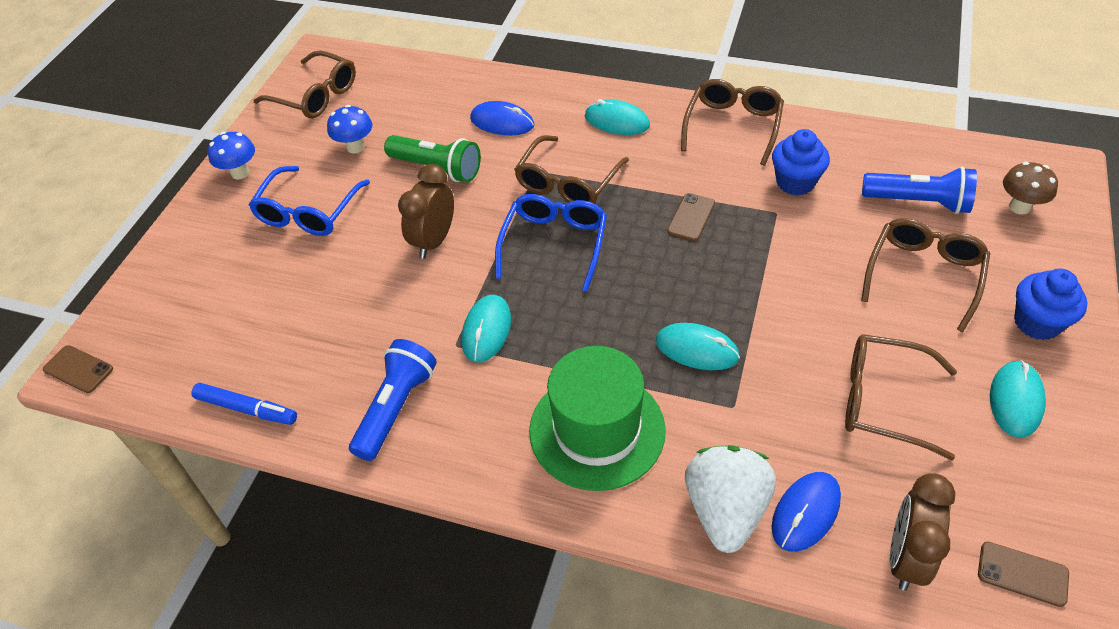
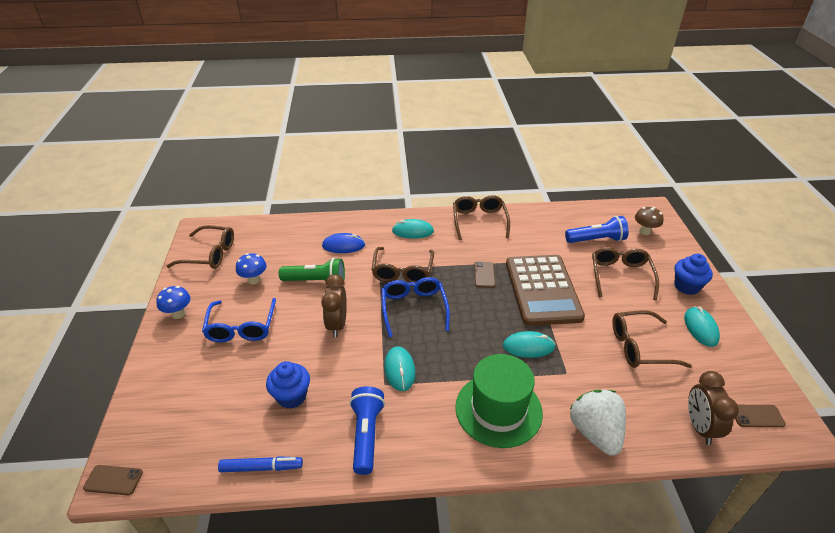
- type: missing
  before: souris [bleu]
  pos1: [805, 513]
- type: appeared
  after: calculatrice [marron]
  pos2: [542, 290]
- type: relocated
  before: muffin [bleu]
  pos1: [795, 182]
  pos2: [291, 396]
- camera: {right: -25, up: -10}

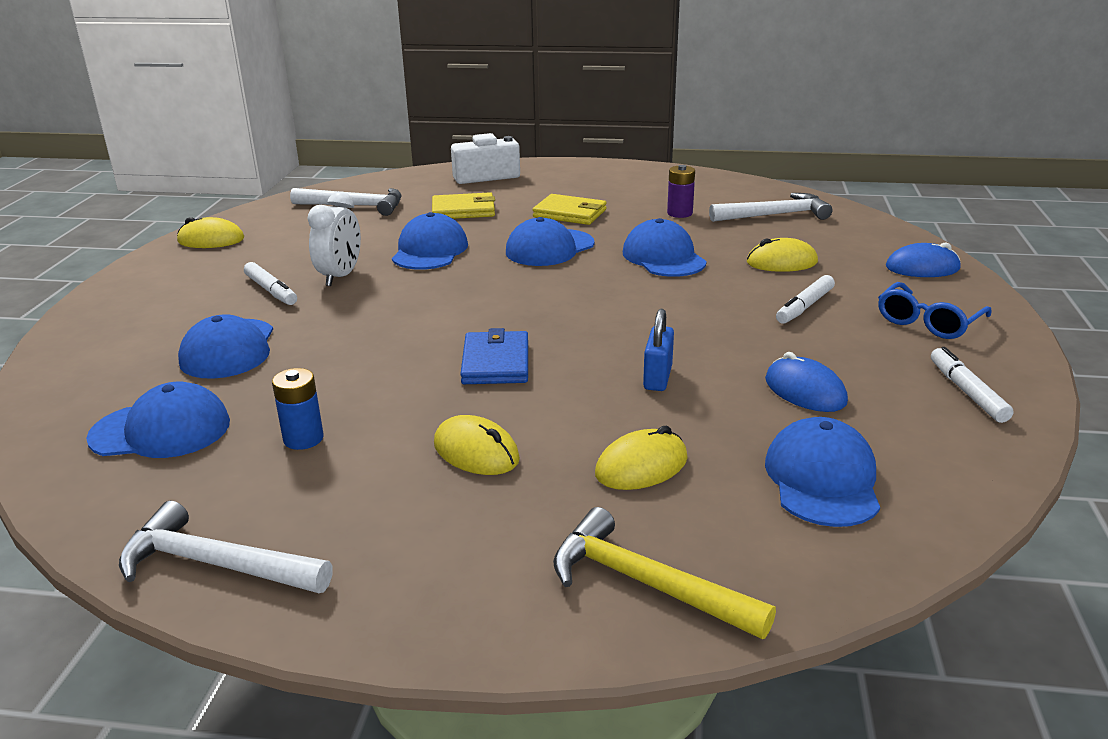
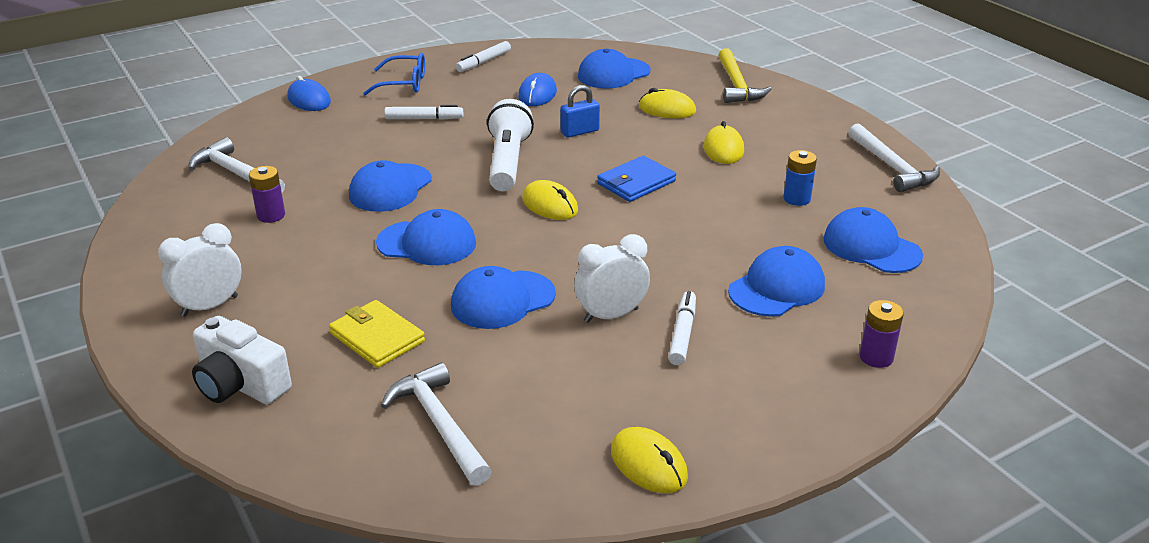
- type: missing
  before: portefeuille [jaune]
  pos1: [570, 213]
- type: appeared
  after: réveil [blanc]
  pos2: [210, 306]
- type: appeared
  after: lampe de poche [blanc]
  pos2: [508, 162]
- type: appeared
  after: pile [violet]
  pos2: [876, 357]
- type: relocated
  before: souris [jaune]
  pos1: [781, 262]
  pos2: [550, 205]
- camera: {right: -130, up: 5}

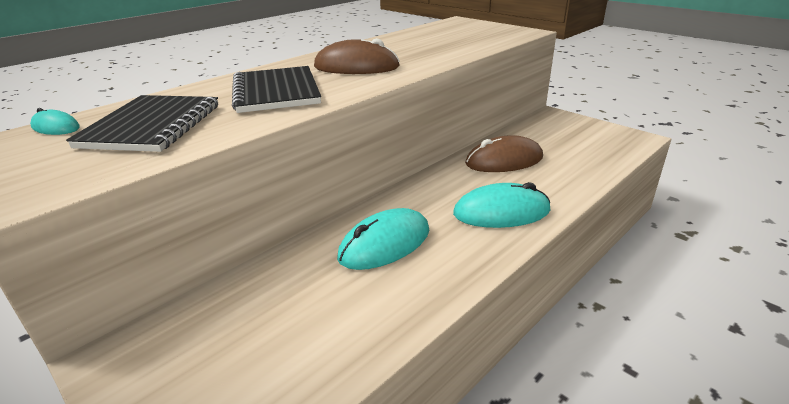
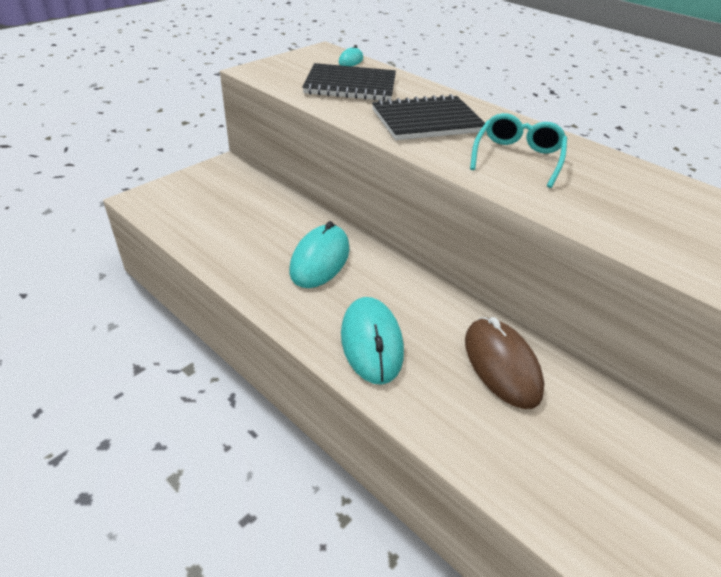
- type: exchanged
  before: souris [marron]
  after: lunettes [turquoise]
  pos1: [356, 67]
  pos2: [517, 157]
- type: spun
  before: souris [turquoise]
  pos1: [385, 244]
  pos2: [320, 260]
  turn: 60
- camera: {right: 85, up: 10}

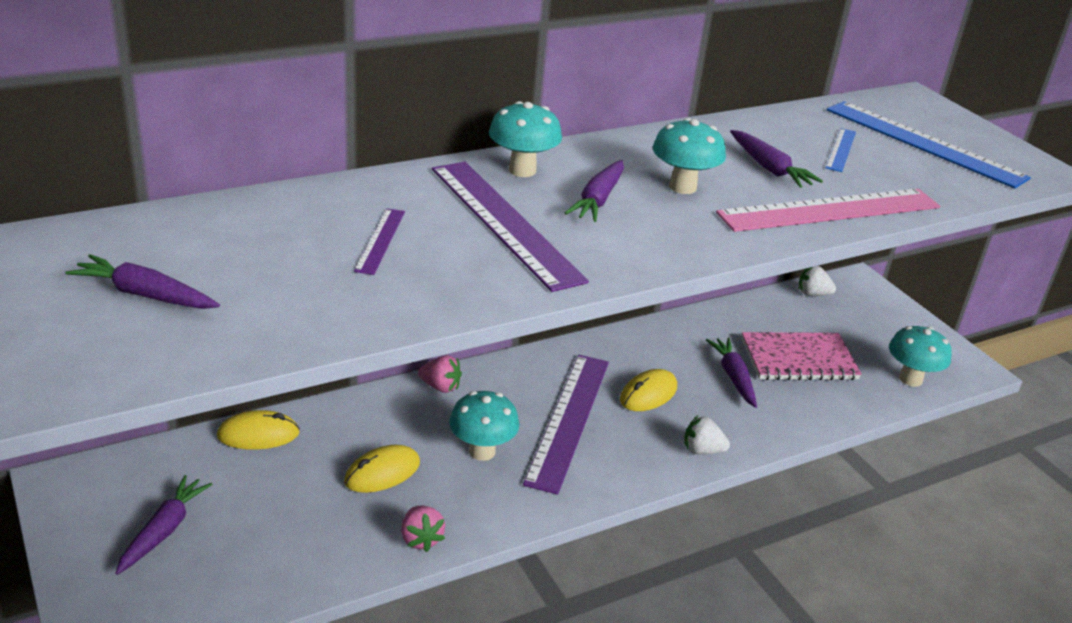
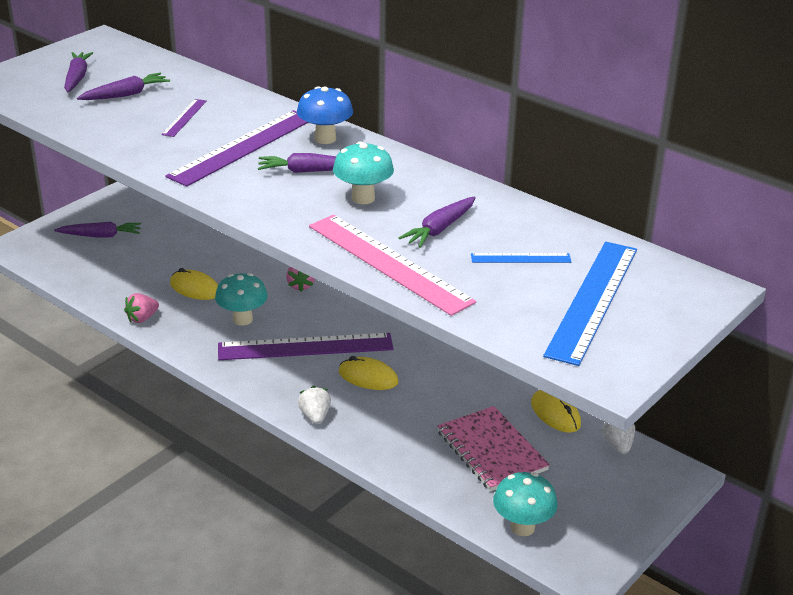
- type: relocated
  before: souris [jaune]
  pos1: [258, 434]
  pos2: [555, 414]
- type: relocated
  before: carotte [violet]
  pos1: [733, 377]
  pos2: [125, 95]
- type: colour
  before: champignon [turquoise]
  after: champignon [bleu]
  pos1: [522, 170]
  pos2: [325, 139]
- type: spun
  before: règle [violet]
  pos1: [380, 240]
  pos2: [184, 117]
  turn: -60
- camera: {right: 70, up: 0}

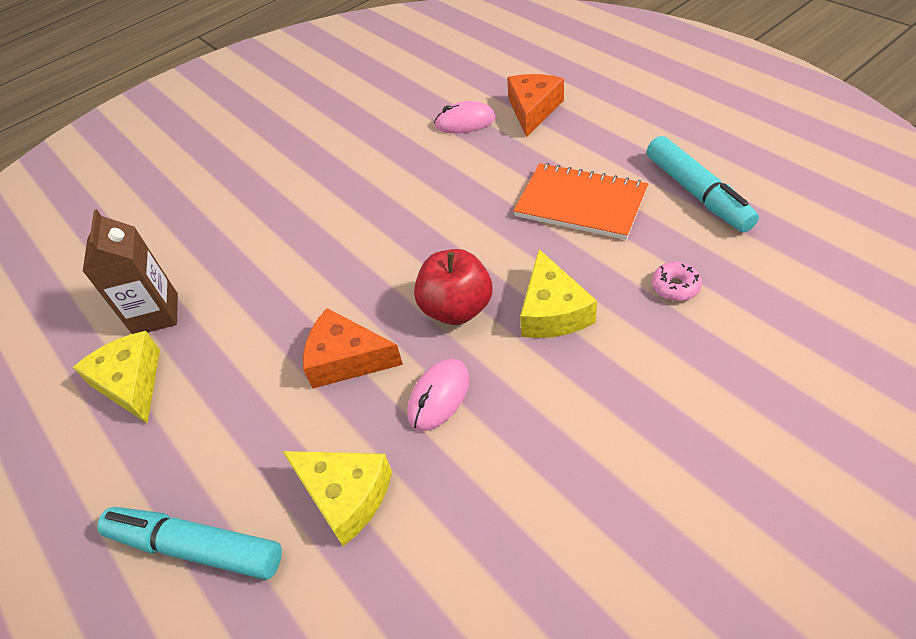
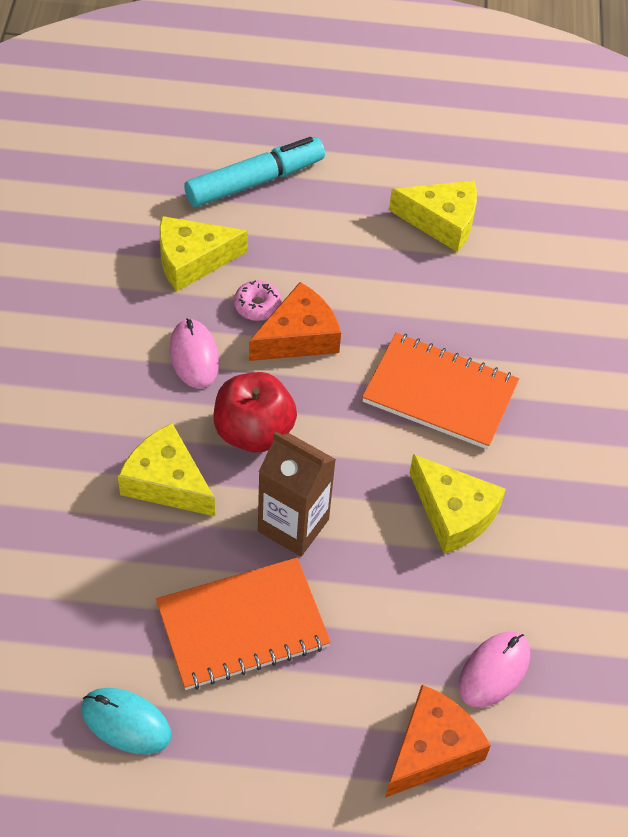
- type: appeared
  after: carnet [orange]
  pos2: [440, 393]
- type: appeared
  after: fromage [jaune]
  pos2: [453, 513]
- type: relocated
  before: brique de lait [marron]
  pos1: [156, 314]
  pos2: [293, 525]
- type: relocated
  before: beignet [rose]
  pos1: [675, 287]
  pos2: [257, 306]
- type: exchanged
  before: feutre [turquoise]
  after: souris [turquoise]
  pos1: [697, 193]
  pos2: [126, 722]
- type: spun
  before: fromage [orange]
  pos1: [533, 110]
  pos2: [432, 749]
  turn: -105
- camera: {right: 125, up: 5}

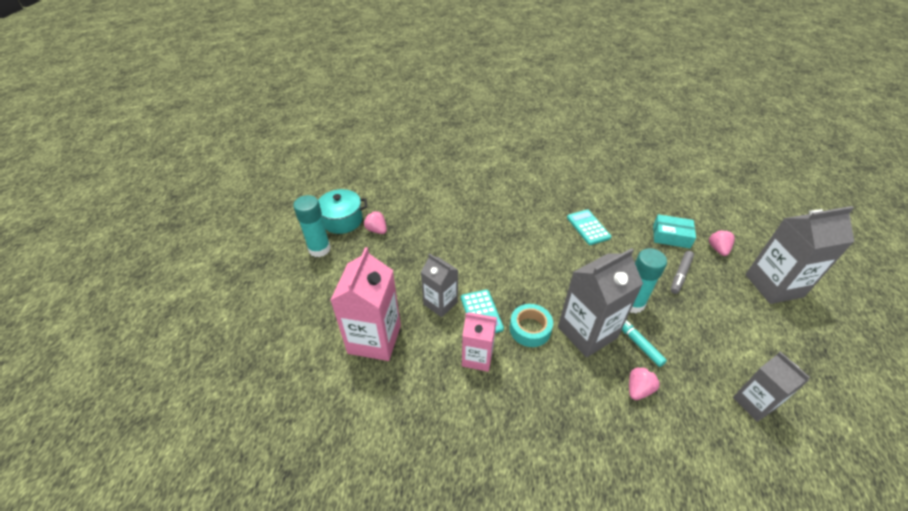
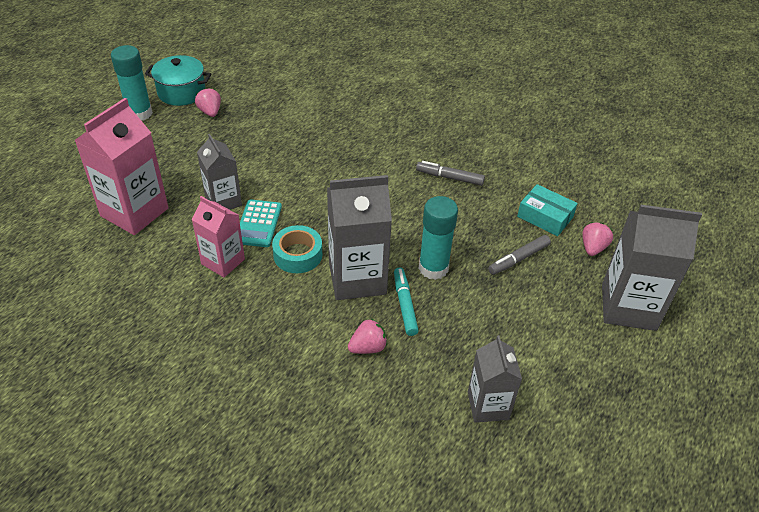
- type: exchanged
  before: calculatrice [turquoise]
  after: feutre [gris]
  pos1: [588, 227]
  pos2: [449, 177]
- camera: {right: 20, up: 0}

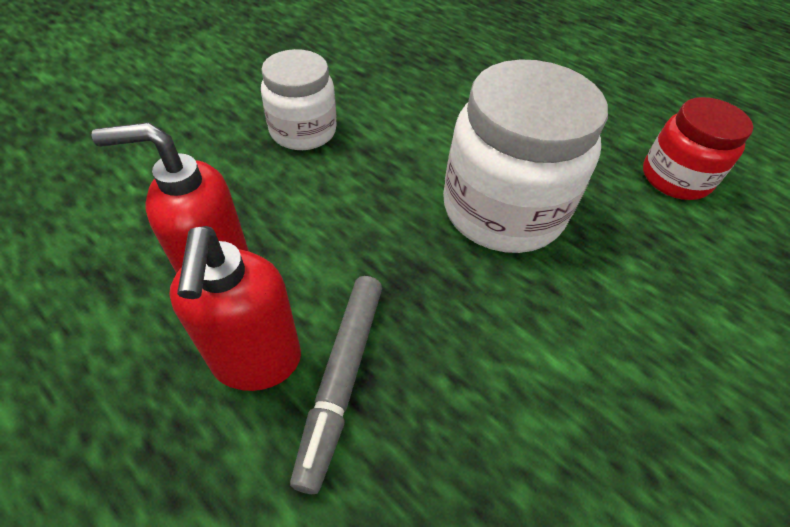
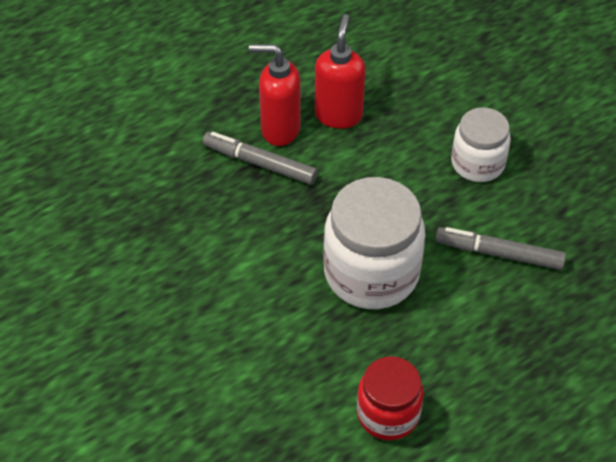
- type: appeared
  after: feutre [gris]
  pos2: [499, 253]
- camera: {right: 105, up: 0}

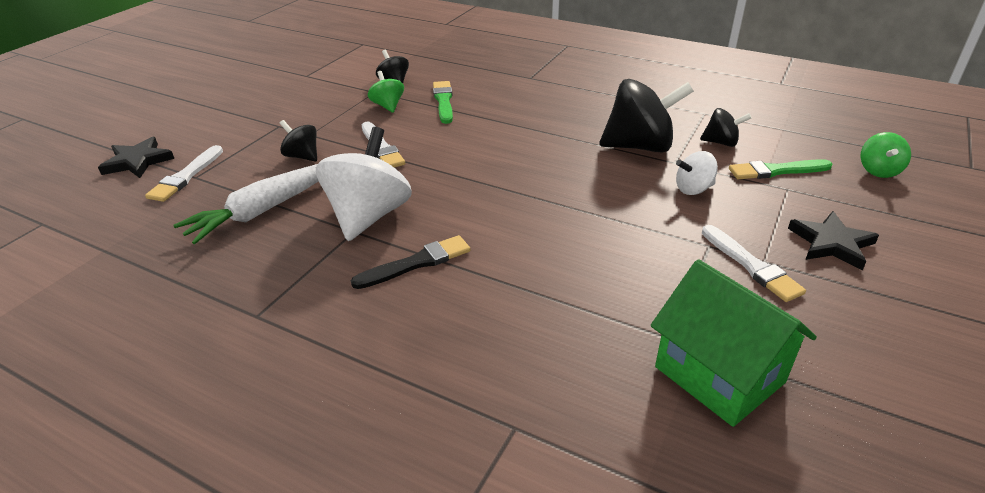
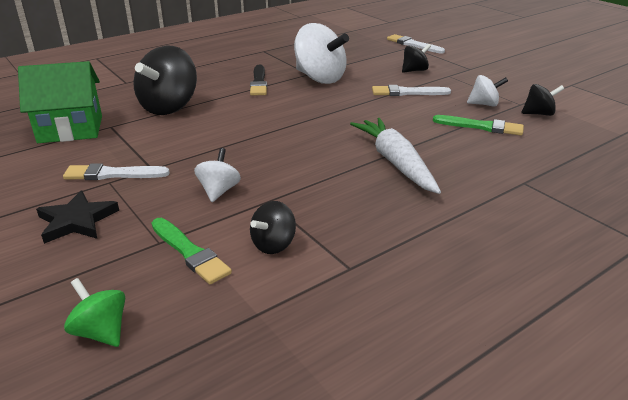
- type: missing
  before: étoile [noir]
  pos1: [137, 161]
- type: relocated
  before: carotte [blanc]
  pos1: [265, 210]
  pos2: [395, 163]
- type: relocated
  before: toupie [noir]
  pos1: [639, 146]
  pos2: [169, 107]
- type: colour
  before: toupie [vert]
  after: toupie [blanc]
  pos1: [388, 106]
  pos2: [484, 104]
- type: spun
  before: pinceau [vert]
  pos1: [776, 171]
  pos2: [189, 252]
  turn: 120
- camera: {right: 115, up: -5}

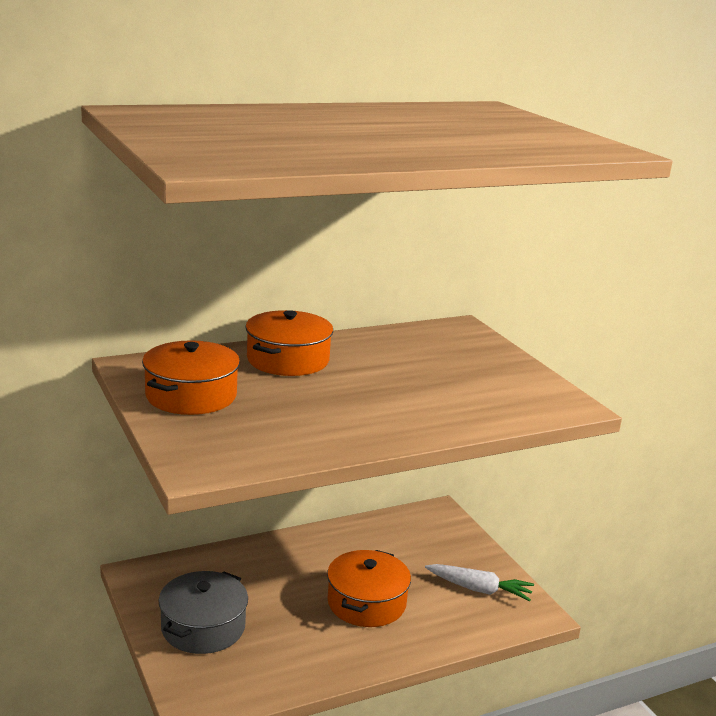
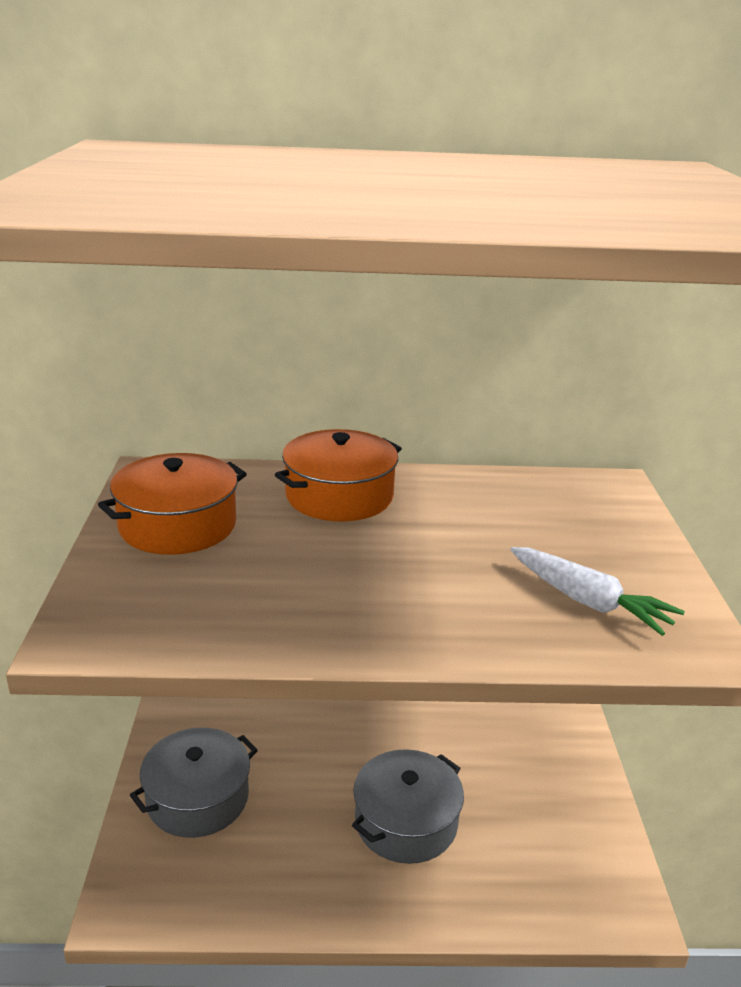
- type: relocated
  before: carotte [blanc]
  pos1: [479, 589]
  pos2: [588, 601]
- type: colour
  before: marmite [orange]
  after: marmite [gris]
  pos1: [366, 603]
  pos2: [406, 822]
- camera: {right: 25, up: 5}

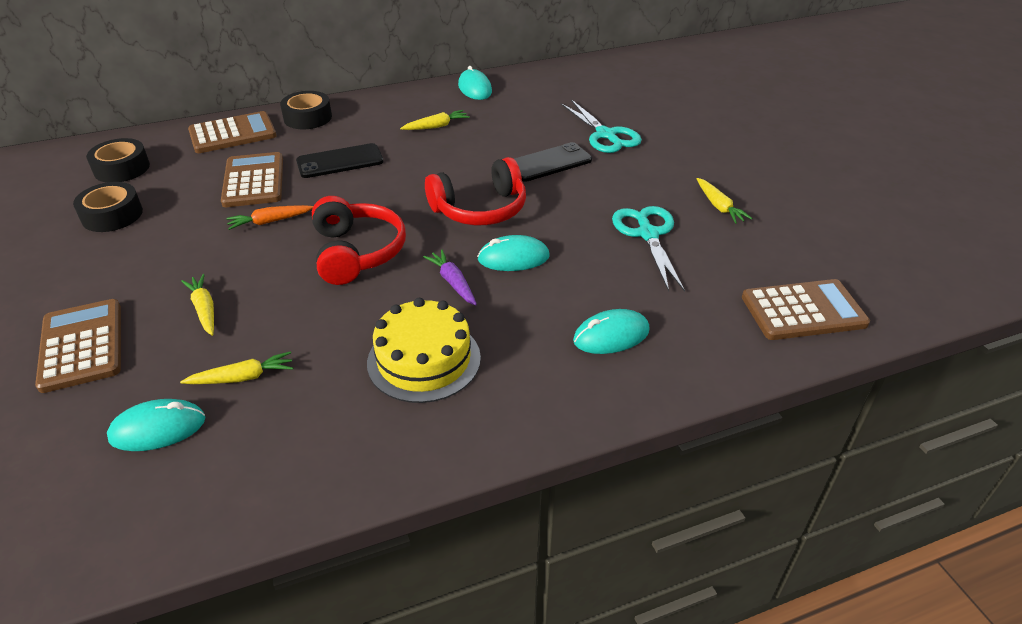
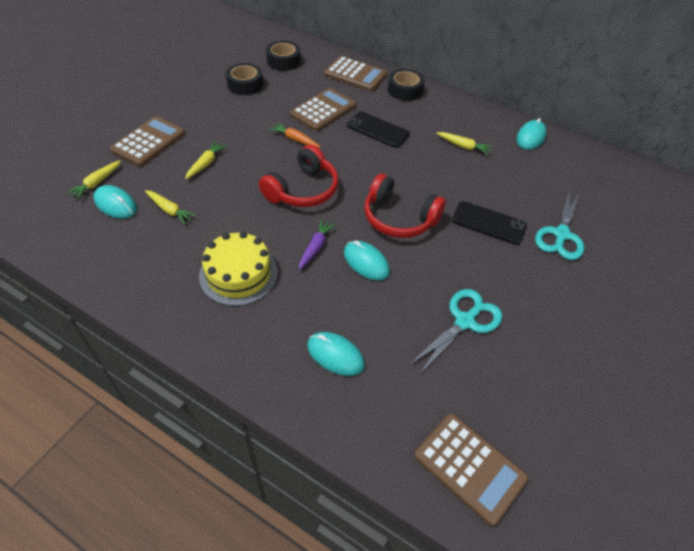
- type: relocated
  before: carotte [jaune]
  pos1: [719, 206]
  pos2: [97, 183]
- camera: {right: 50, up: 10}

